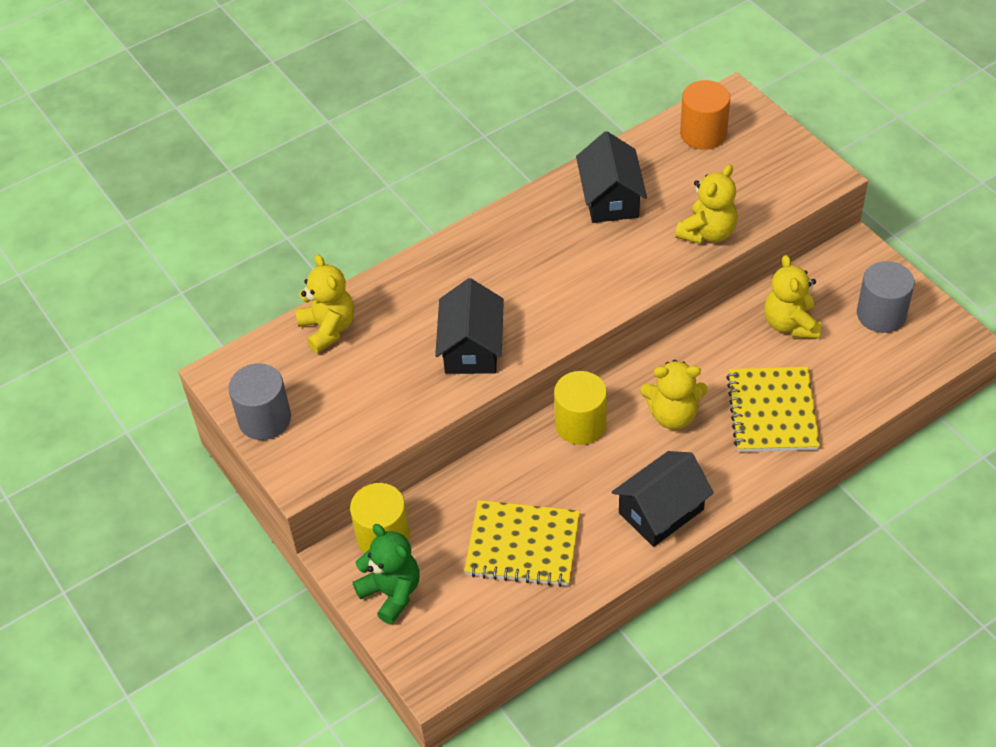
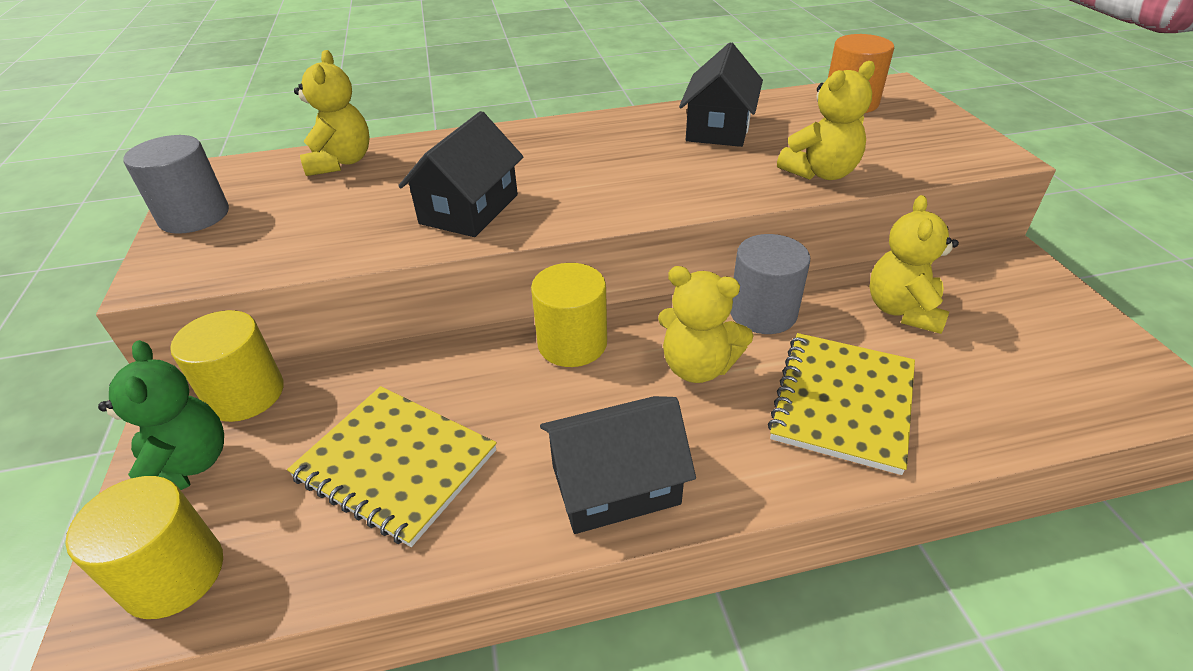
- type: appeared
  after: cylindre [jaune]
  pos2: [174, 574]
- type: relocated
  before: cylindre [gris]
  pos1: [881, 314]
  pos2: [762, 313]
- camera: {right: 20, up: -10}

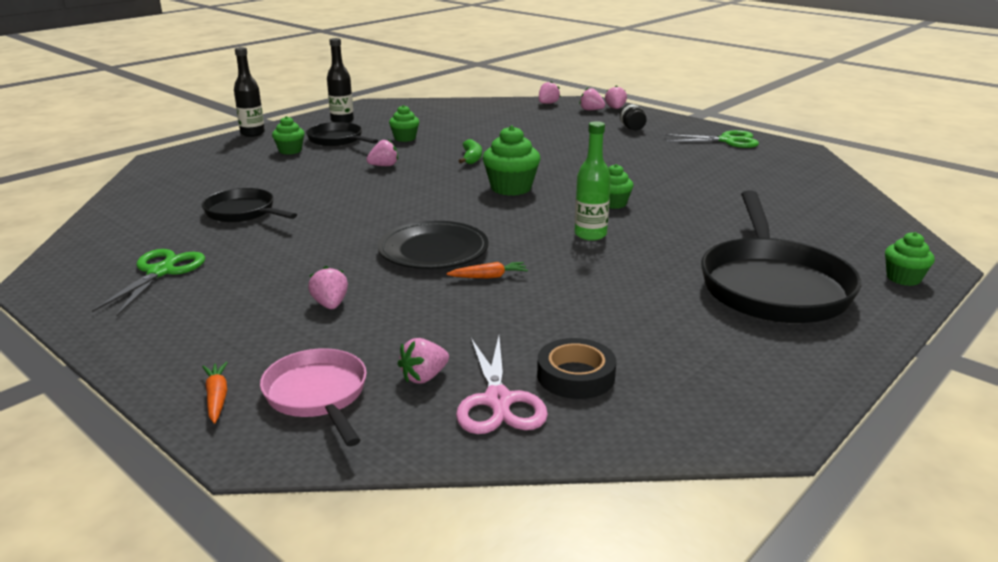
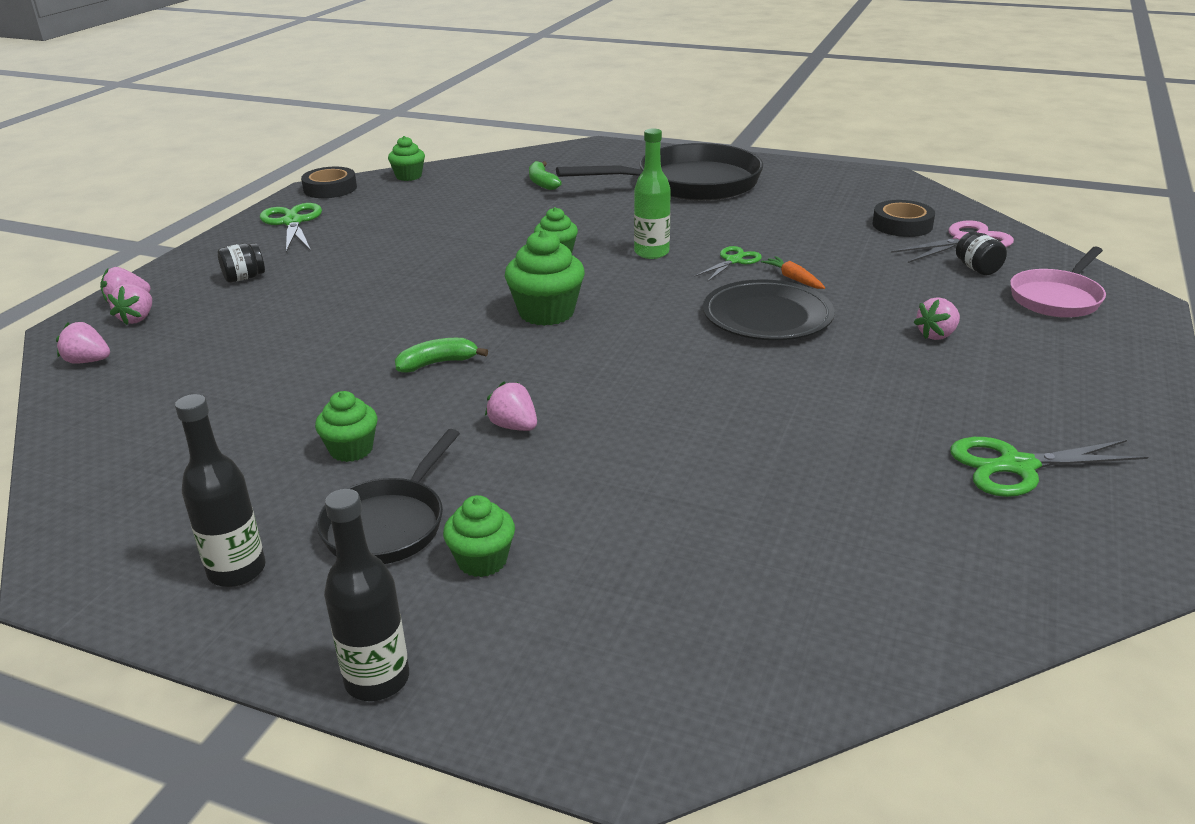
- type: missing
  before: poêle [noir]
  pos1: [243, 212]
- type: missing
  before: carotte [orange]
  pos1: [217, 397]
- type: appeared
  after: ruban adhésif [noir]
  pos2: [330, 188]
- type: appeared
  after: banane [vert]
  pos2: [542, 183]
- type: appeared
  after: ciseaux [vert]
  pos2: [733, 261]
- type: relocated
  before: muffin [vert]
  pos1: [903, 278]
  pos2: [408, 176]
- type: exchanged
  before: fraise [rose]
  after: bocal [noir]
  pos1: [424, 377]
  pos2: [977, 269]
- camera: {right: -110, up: 5}

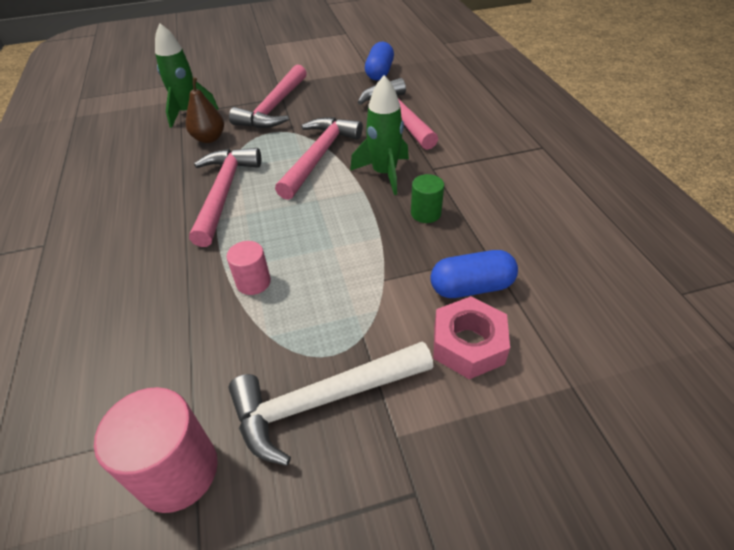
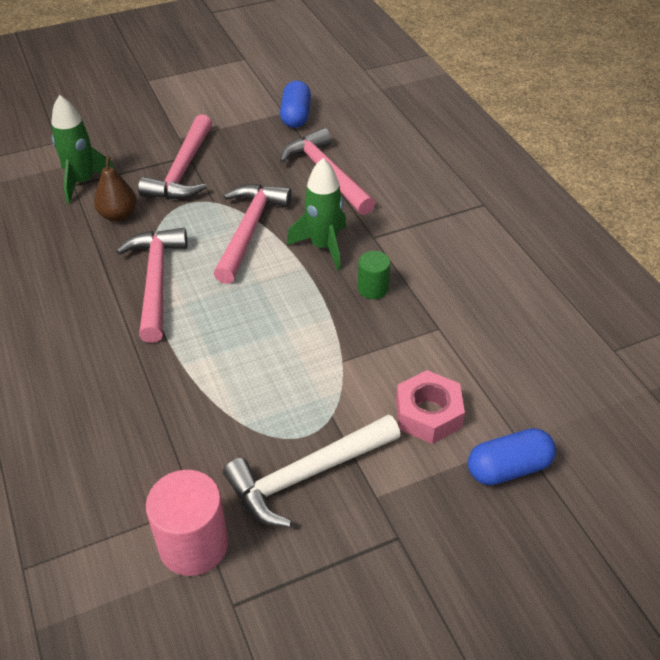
- type: missing
  before: cylindre [rose]
  pos1: [253, 282]
- type: relocated
  before: gélule [bleu]
  pos1: [471, 287]
  pos2: [508, 468]
- camera: {right: -10, up: 0}

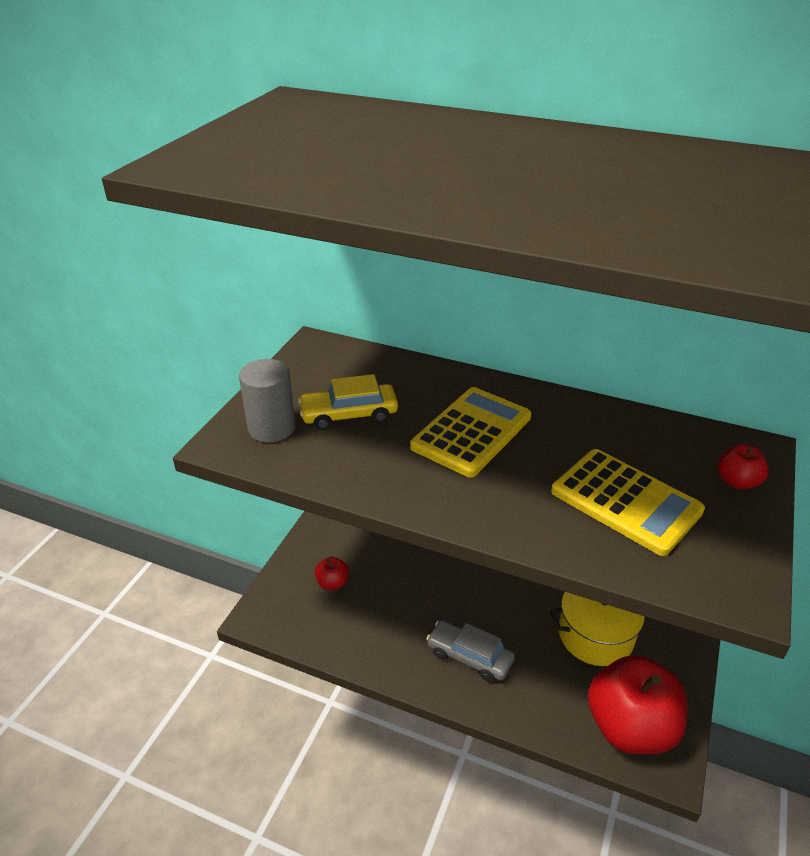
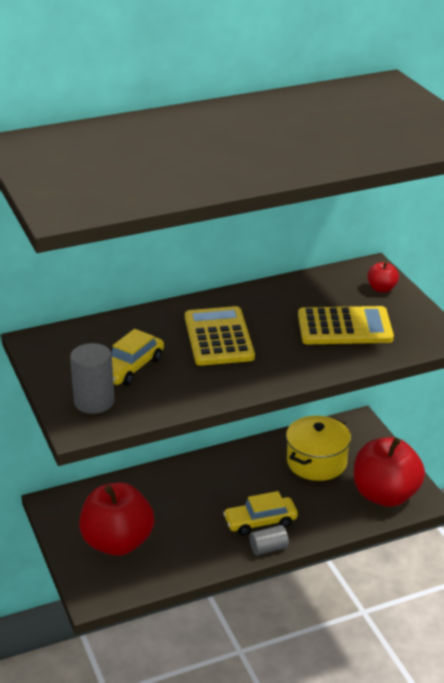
- type: appeared
  after: cylindre [gris]
  pos2: [268, 548]
- type: colour
  before: voiture [gris]
  after: voiture [jaune]
  pos1: [469, 656]
  pos2: [260, 522]
- type: size
  before: pomme [rouge]
  pos1: [332, 583]
  pos2: [117, 543]
  scale: 2.33
- camera: {right: -45, up: -5}

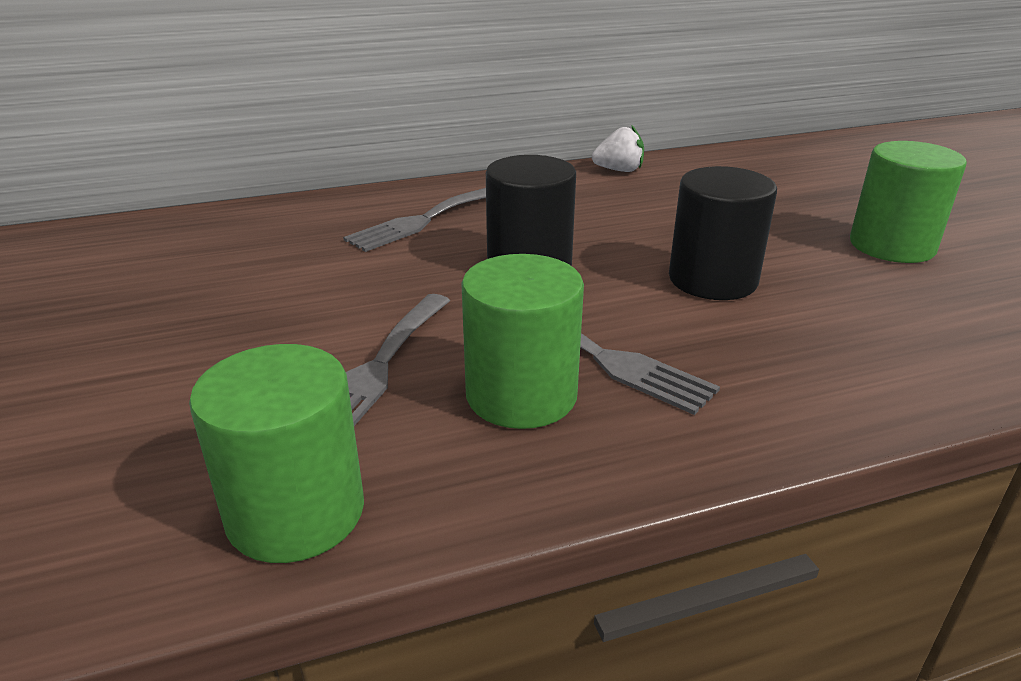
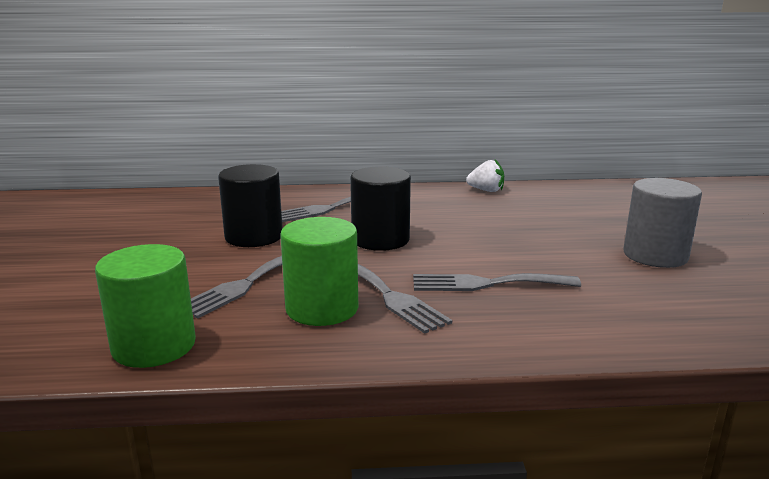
- type: appeared
  after: fourchette [gris]
  pos2: [486, 284]
- type: relocated
  before: cylindre [noir]
  pos1: [712, 280]
  pos2: [254, 237]
- type: colour
  before: cylindre [vert]
  after: cylindre [gris]
  pos1: [891, 246]
  pos2: [655, 255]
- camera: {right: 15, up: -10}

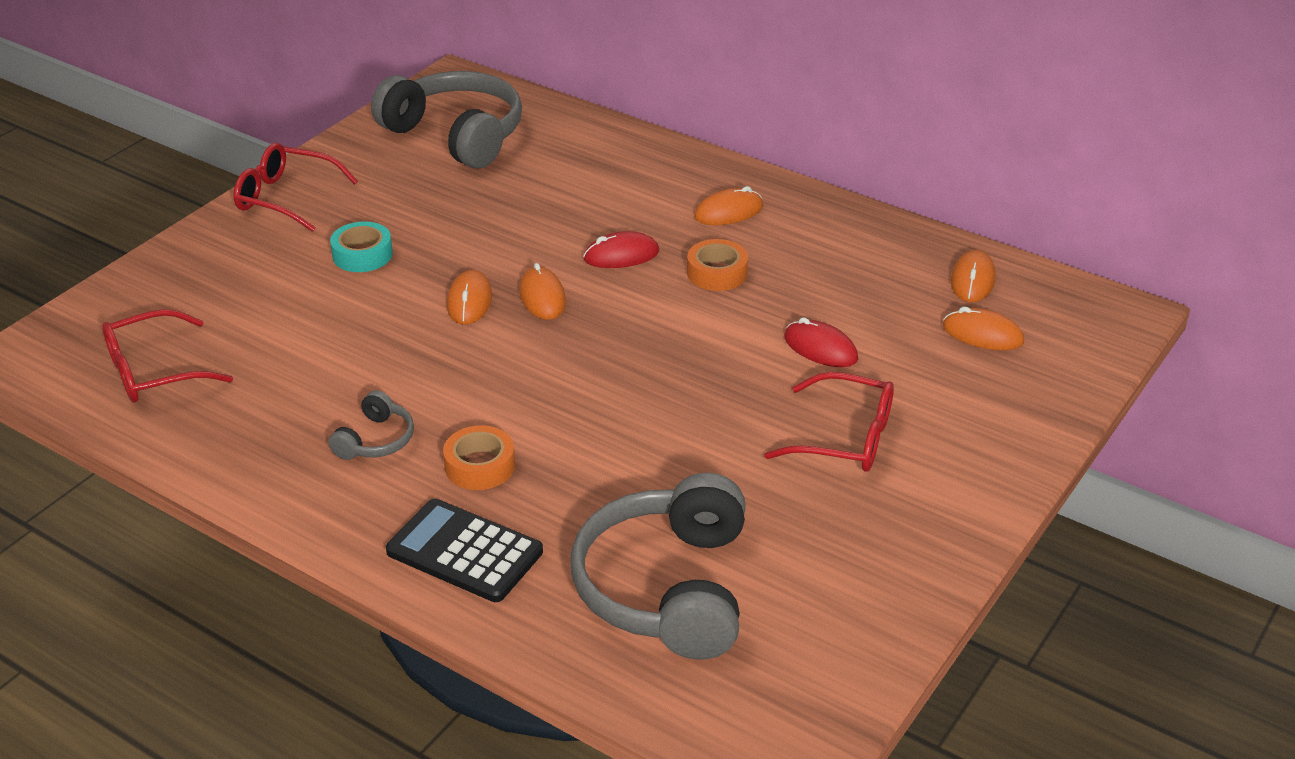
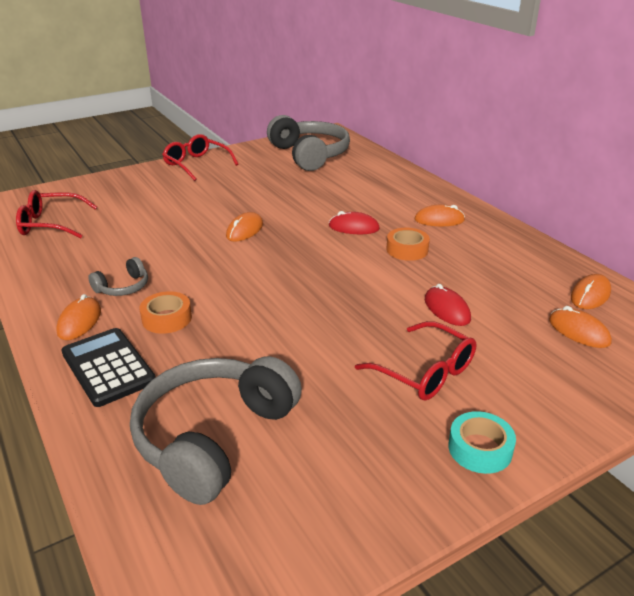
- type: relocated
  before: ruban adhésif [turquoise]
  pos1: [362, 255]
  pos2: [480, 449]
- type: relocated
  before: souris [orange]
  pos1: [542, 297]
  pos2: [79, 321]
- camera: {right: 25, up: -5}

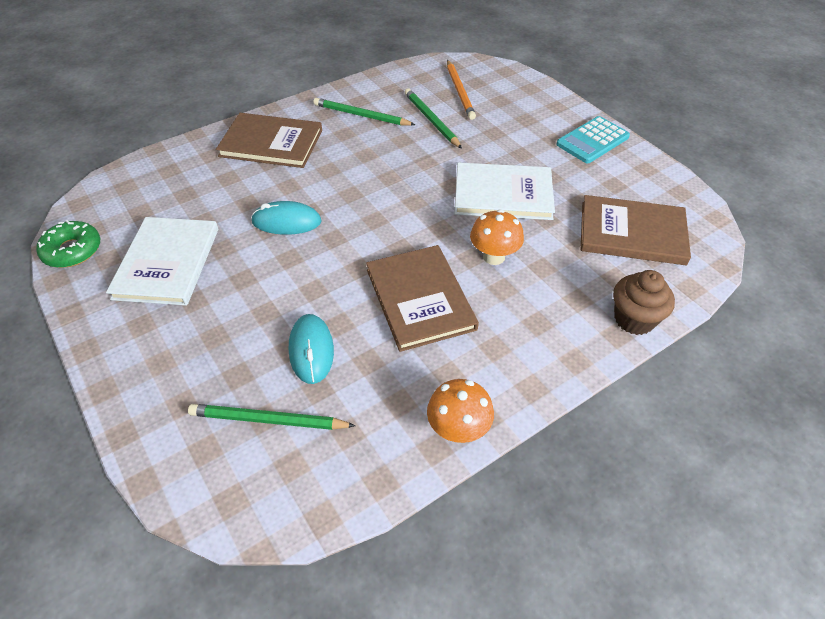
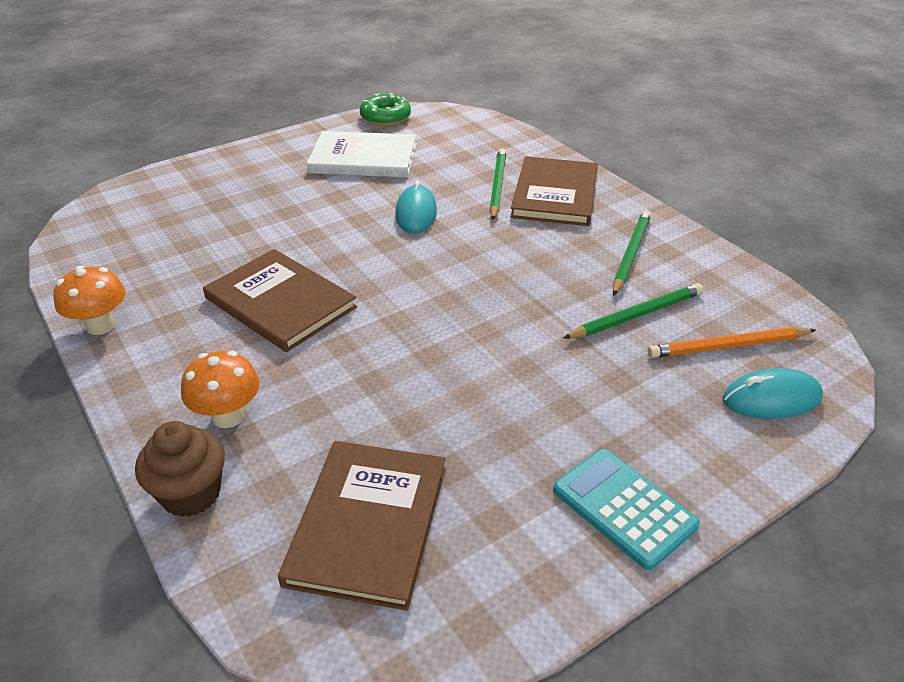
- type: missing
  before: livre [blanc]
  pos1: [503, 194]
- type: relocated
  before: crayon [vert]
  pos1: [268, 420]
  pos2: [497, 186]
- type: relocated
  before: souris [turquoise]
  pos1: [311, 350]
  pos2: [771, 399]
- type: relocated
  before: champignon [orange]
  pos1: [494, 257]
  pos2: [228, 416]
- type: spun
  before: livre [marron]
  pos1: [420, 299]
  pos2: [280, 303]
  turn: 60
- camera: {right: 90, up: -10}

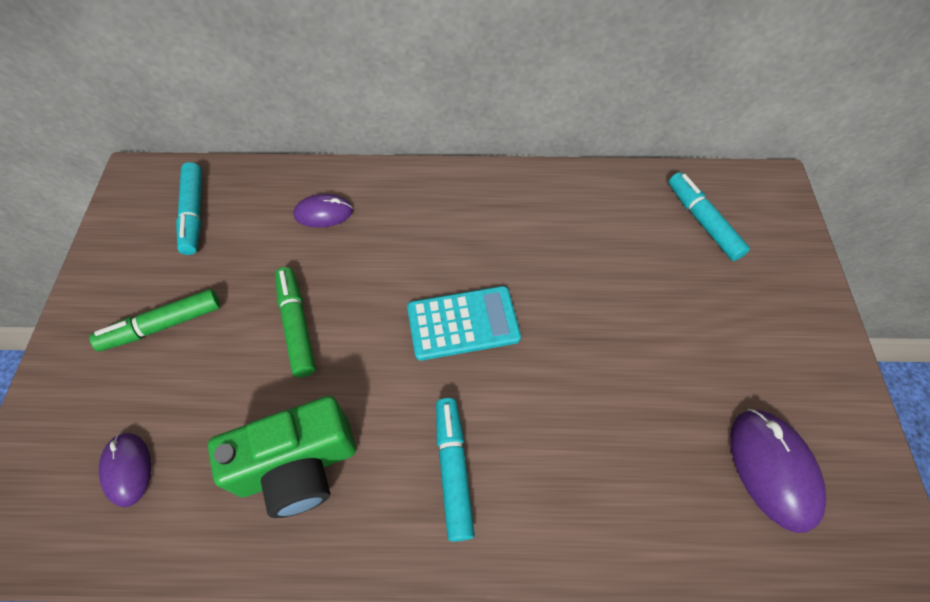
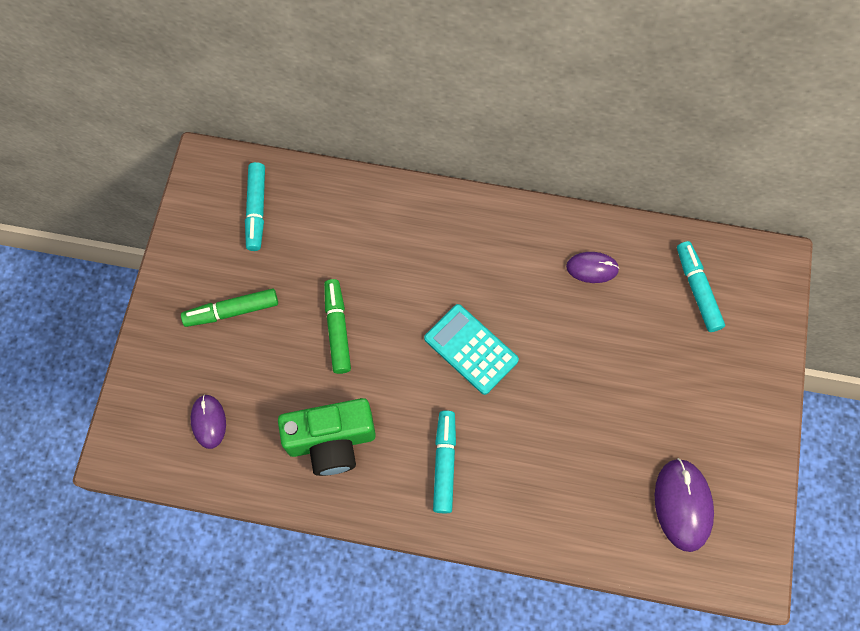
- type: relocated
  before: souris [violet]
  pos1: [323, 213]
  pos2: [592, 268]
- type: spun
  before: calculatrice [turquoise]
  pos1: [463, 323]
  pos2: [471, 349]
  turn: -135
- camera: {right: 10, up: 10}

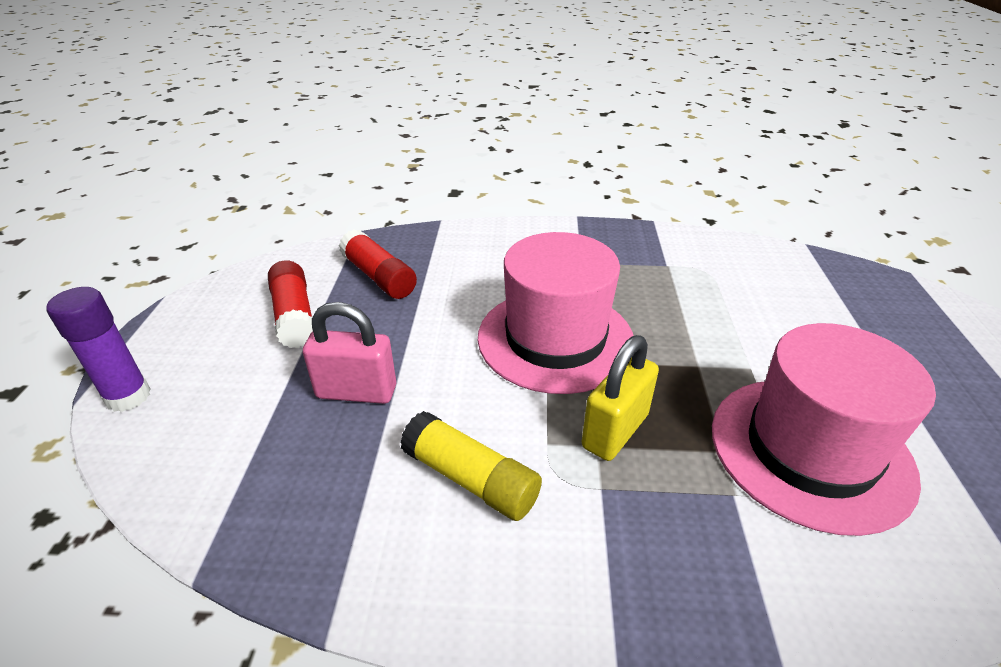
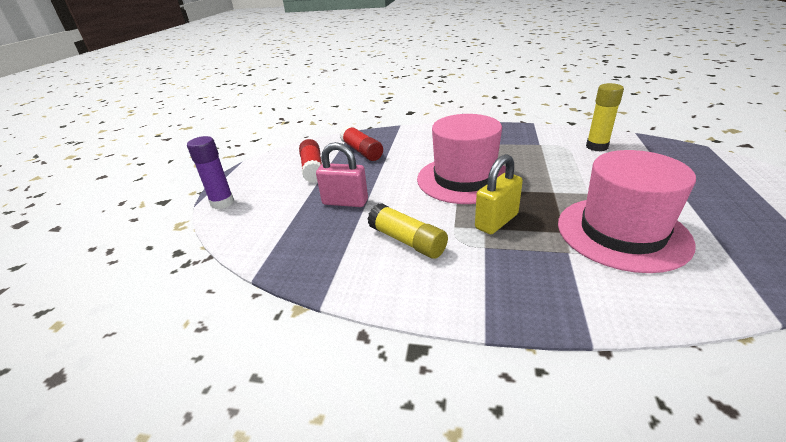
- type: appeared
  after: bâton de colle [jaune]
  pos2: [596, 147]
- camera: {right: 10, up: -5}

